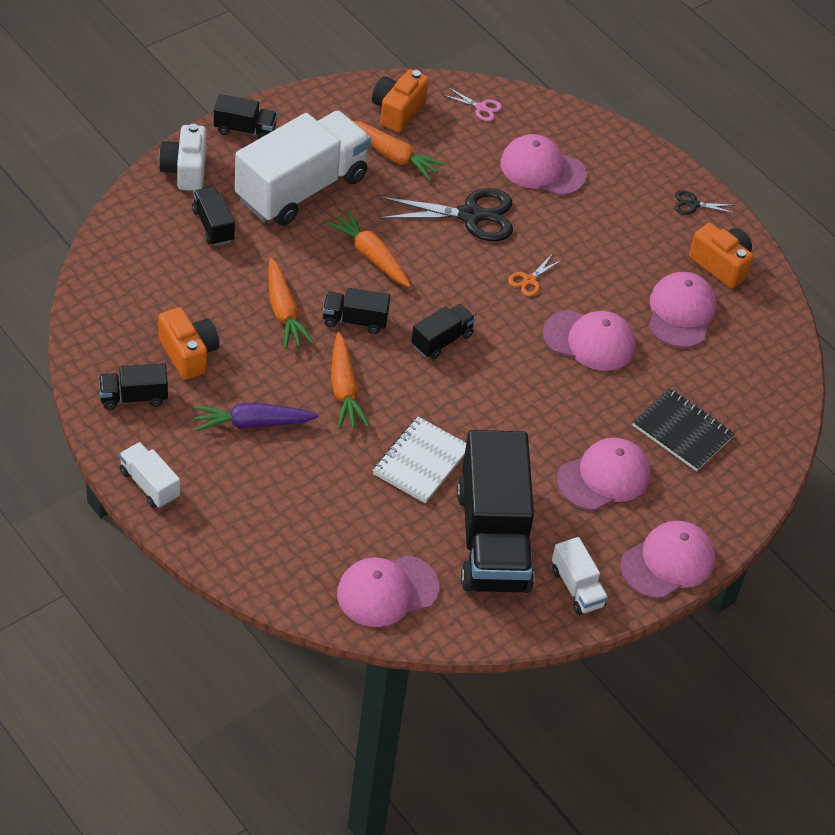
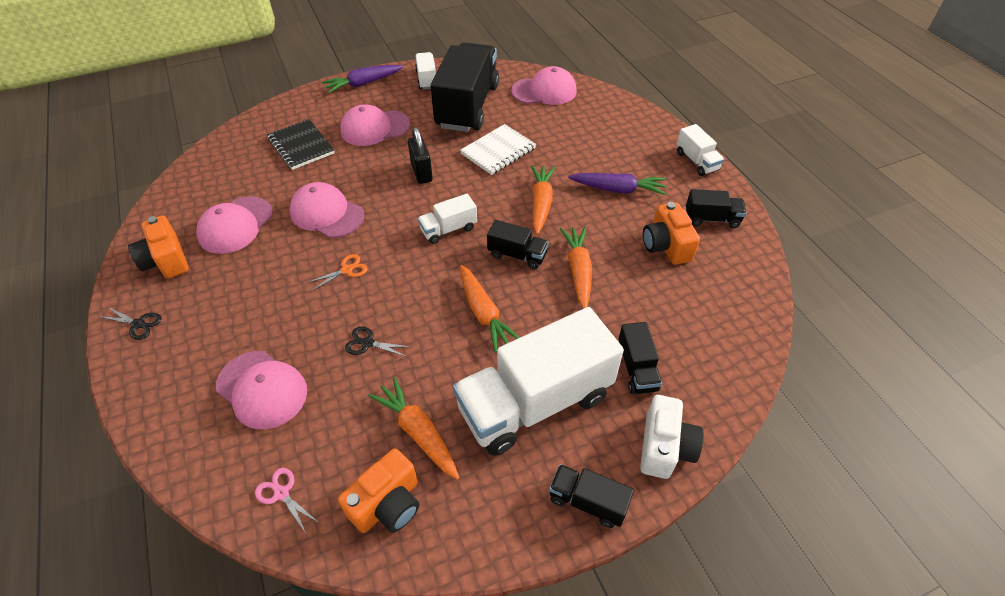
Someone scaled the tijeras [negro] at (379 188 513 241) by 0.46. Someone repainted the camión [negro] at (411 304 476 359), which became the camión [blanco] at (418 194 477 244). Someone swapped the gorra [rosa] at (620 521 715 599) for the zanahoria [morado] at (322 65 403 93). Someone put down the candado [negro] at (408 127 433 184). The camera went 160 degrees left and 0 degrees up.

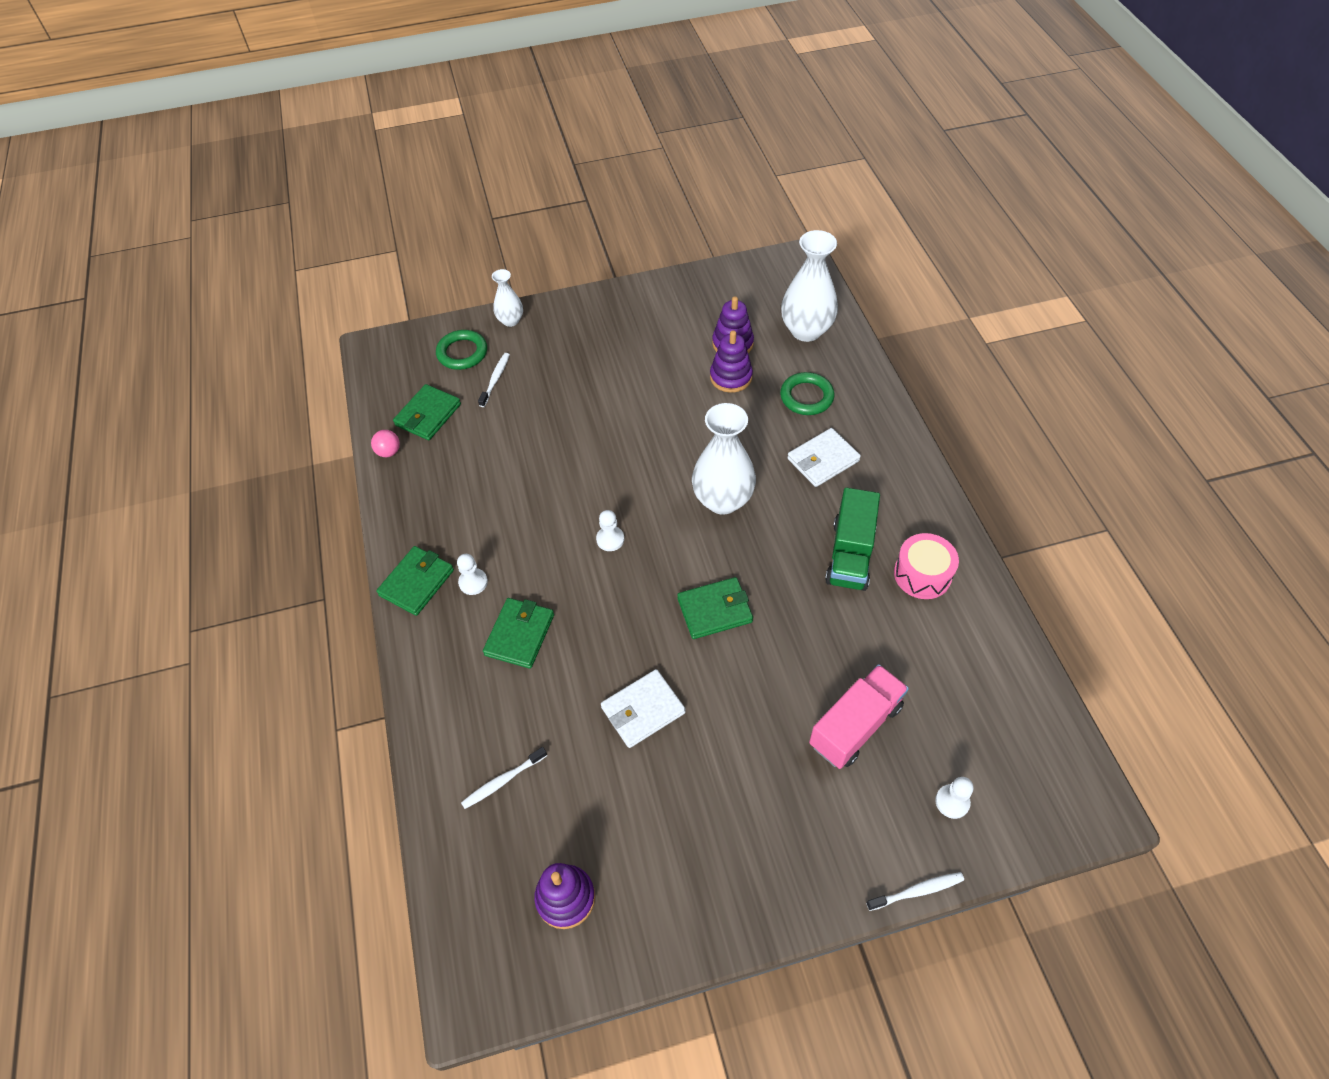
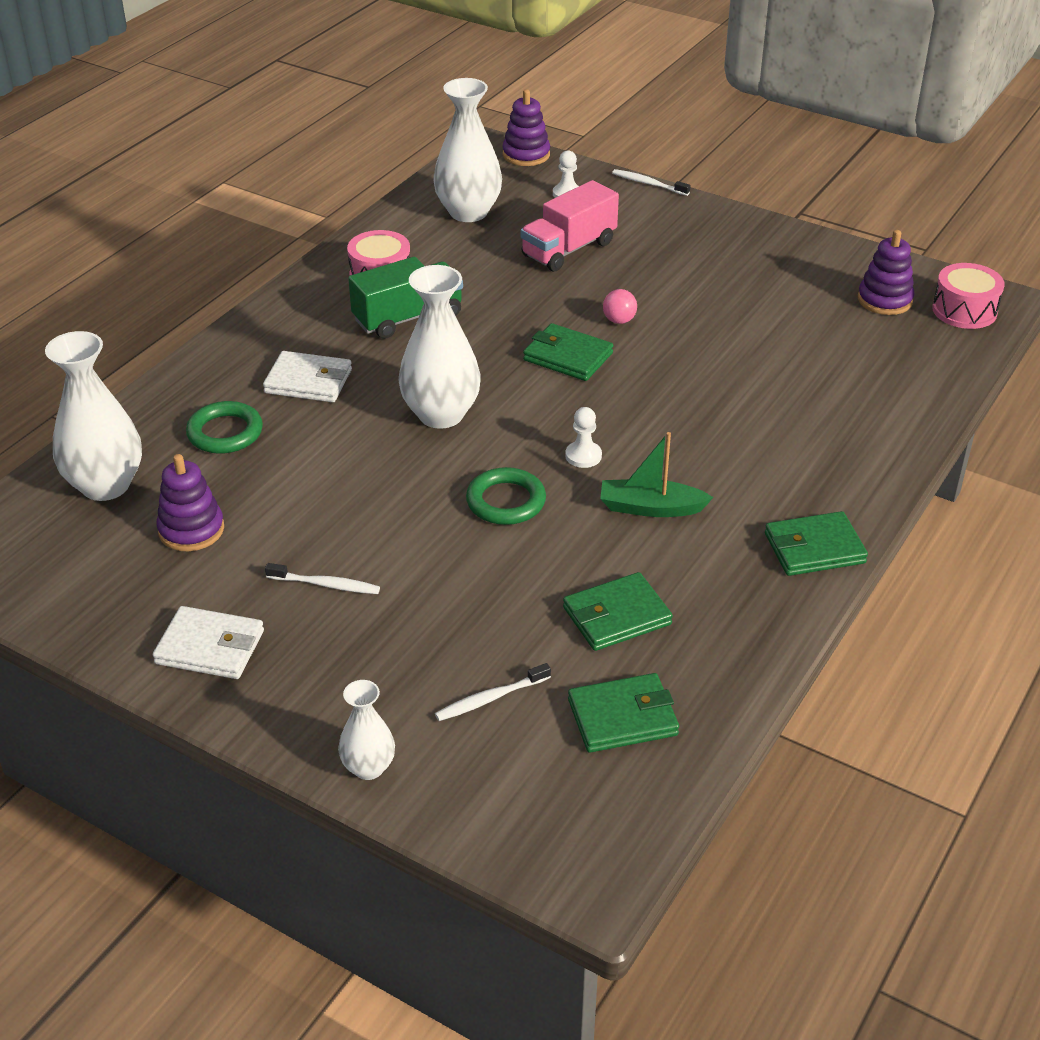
Someone carried the anillo [verde] from (436 330 487 370) to (466 467 546 525). Someone carried the juguete apilable [morado] from (710 330 753 393) to (502 89 550 166). Someone carried the pelota [rosa] from (371 430 400 457) to (603 289 637 324). Someone took away the peón [blanco] at (457 554 488 595). Someone carried the cartera [verde] from (483 598 554 669) to (563 572 673 651). Someone rotated the camión [rosa] at (809 664 909 769) by 45 degrees counterclockwise. Someone carried the cartera [blanco] from (601 669 686 748) to (153 606 264 679). Someone carried the cepillo de dientes [blanco] from (461 747 547 809) to (265 563 380 594). Someone put down the florero [blanco] at (433 78 502 222). Someone put down the tambor [rosa] at (932 263 1005 329). Someone put down the barco [verde] at (600 432 714 517). The camera went 135 degrees left and 15 degrees down.

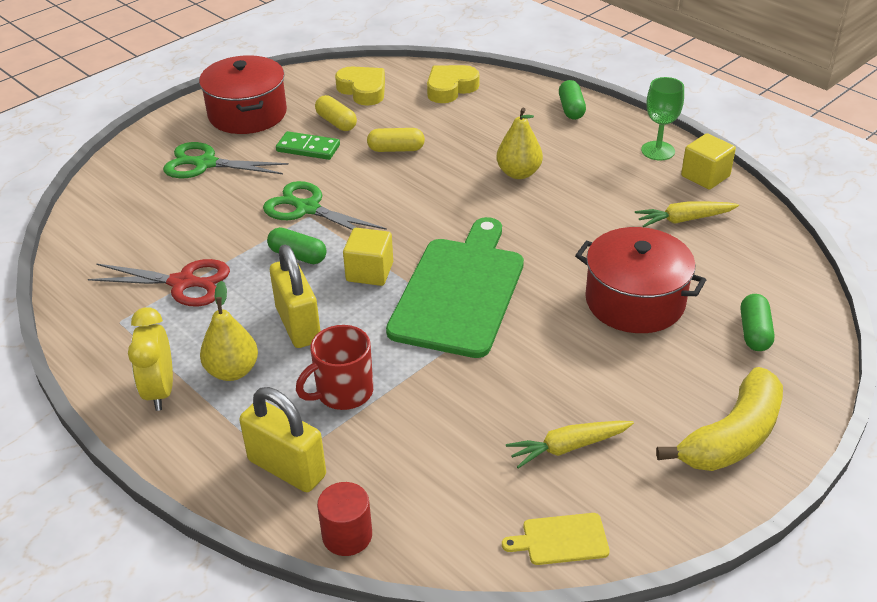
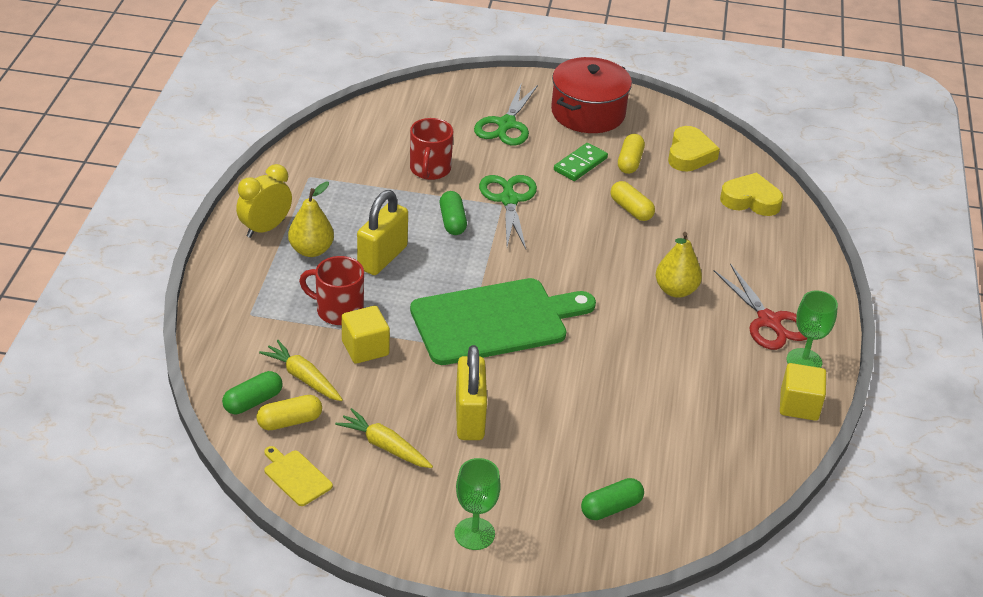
Someone carried the cápsula [verde] from (559 80 586 120) to (222 371 283 414). Someone rotated the ficha de dominó [verde] at (276 131 340 160) by 60 degrees clockwise. Someone rotated the tijeras [verde] at (163 142 289 178) by 135 degrees counterclockwise. Someone carried the zanahoria [amarillo] from (635 202 739 227) to (259 340 343 401). Someone took away the olla [rojo] at (575 227 706 333). Someone carried the cubo [amarillo] from (343 228 393 286) to (342 306 390 364). Someone carried the tijeras [rojo] from (88 259 230 307) to (714 264 807 350). Someone swapped the plátano [amarillo] at (656 367 783 471) for the copa [verde] at (455 458 501 550). Someone carried the candado [amarillo] from (239 387 326 492) to (456 345 487 440). Someone took away the cilindro [rojo] at (317 482 372 556). Someone put down the taza [rojo] at (410 118 453 180). Someone put down the cápsula [amarillo] at (256 395 322 430). The camera went 50 degrees right and 0 degrees up.

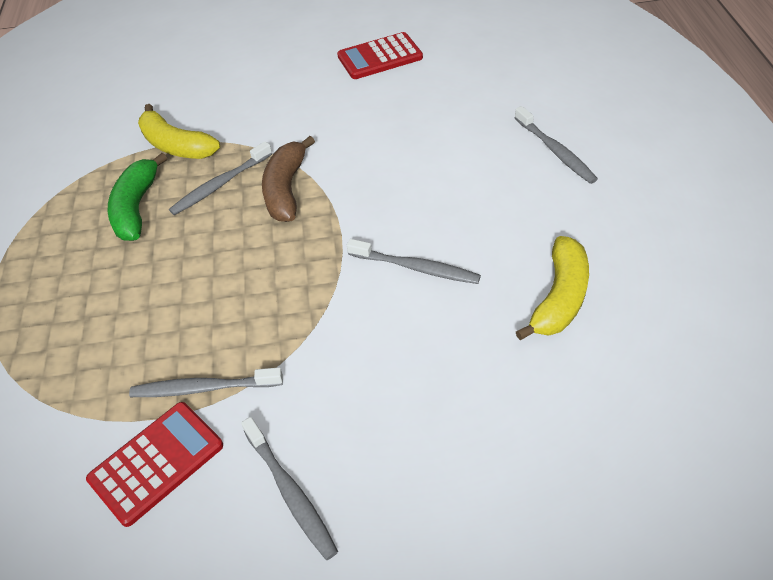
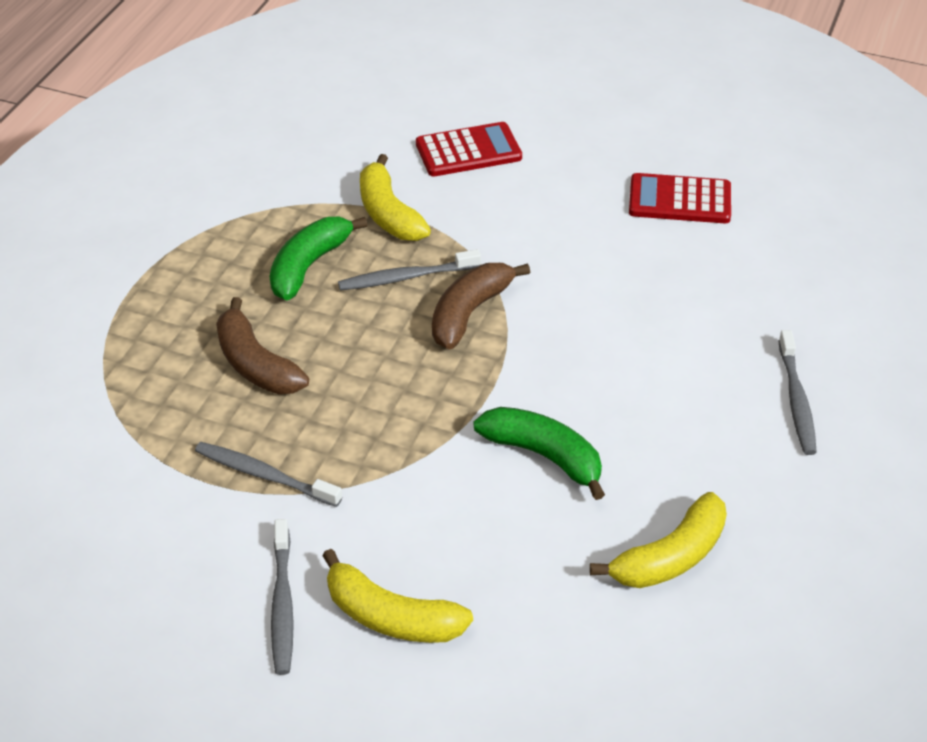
Someone swapped the cepillo de dientes [gris] at (347 239 481 284) for the plátano [verde] at (474 407 605 500). Someone carried the calculadora [rojo] from (86 402 223 527) to (416 122 522 177). Someone put down the plátano [marrón] at (216 297 309 394). Someone put down the plátano [amarillo] at (322 549 473 643). The camera went 25 degrees right and 5 degrees down.

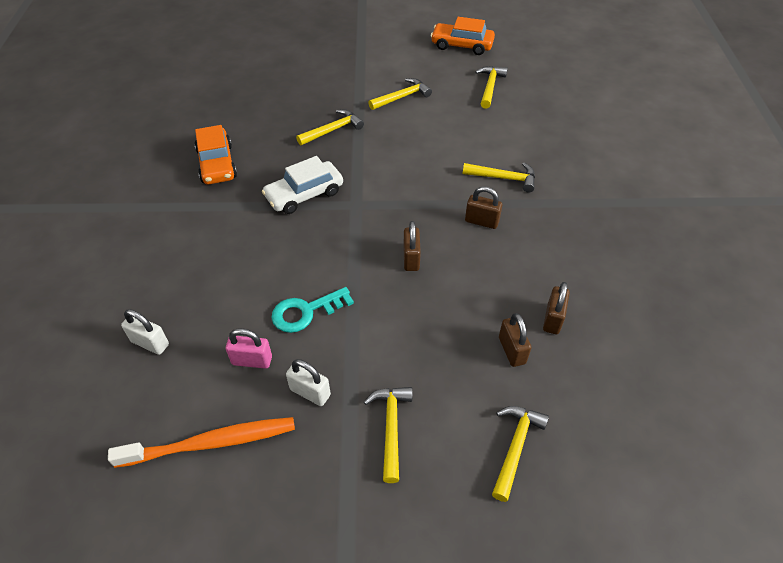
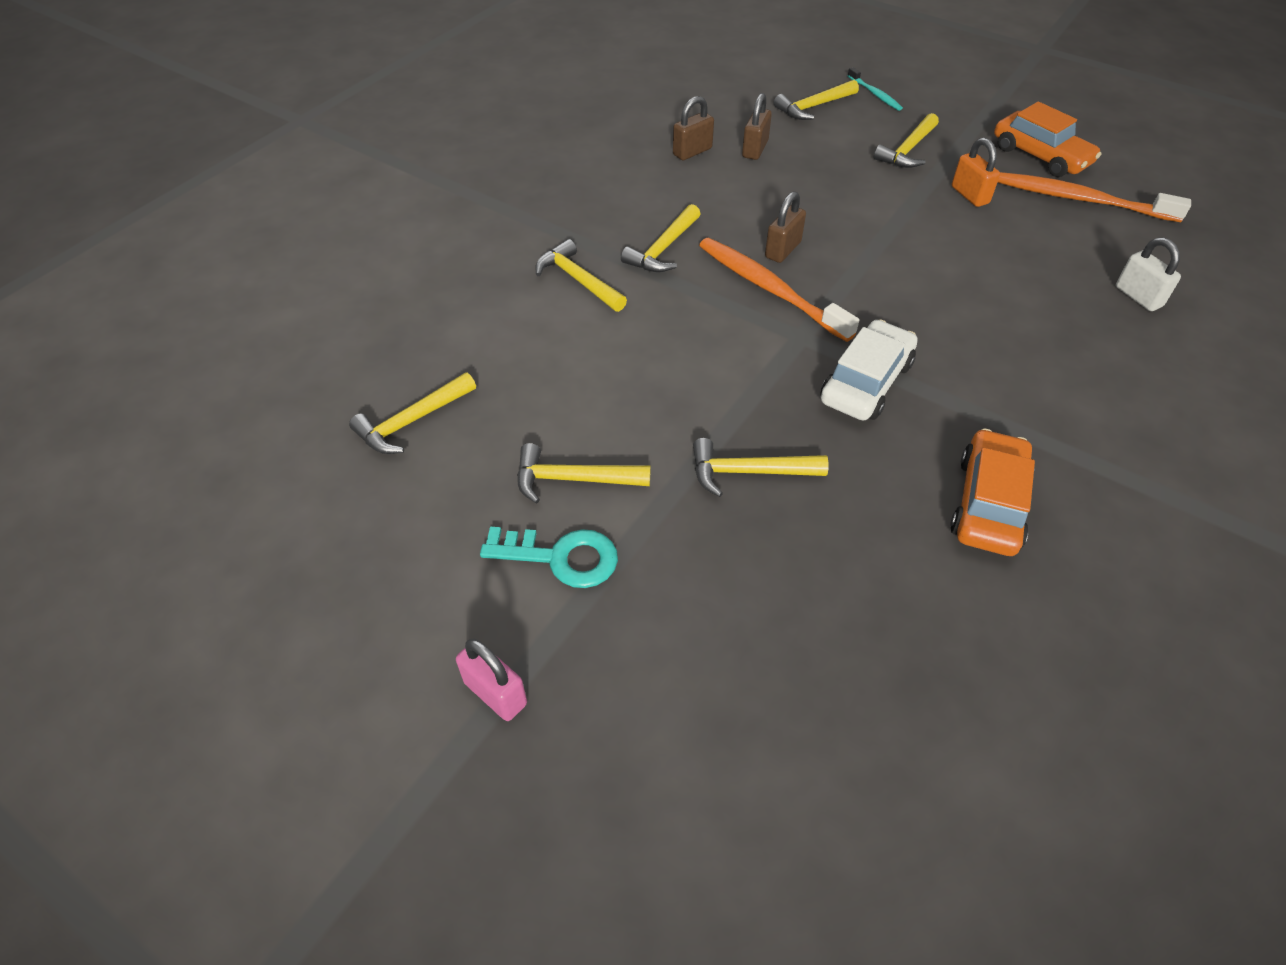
Someone carried the coche [naranja] from (431 17 495 55) to (994 102 1101 177). Someone rotated the coche [blanco] at (262 156 343 214) by 60 degrees counterclockwise. Someone swapped the candado [marrón] at (465 186 502 229) for the martillo [amarillo] at (621 204 701 272). Someone carried the llave [turquesa] from (271 287 354 333) to (480 527 618 588). Someone carried the candado [rosa] from (226 328 272 369) to (456 639 527 721). Someone repainted the candado [blanco] at (286 359 331 406), which became the candado [naranja] at (952 138 1000 207). Someone put down the cepillo de dientes [turquesa] at (848 67 903 111). Someone put down the cepillo de dientes [naranja] at (699 238 859 342). The camera went 145 degrees left and 0 degrees up.

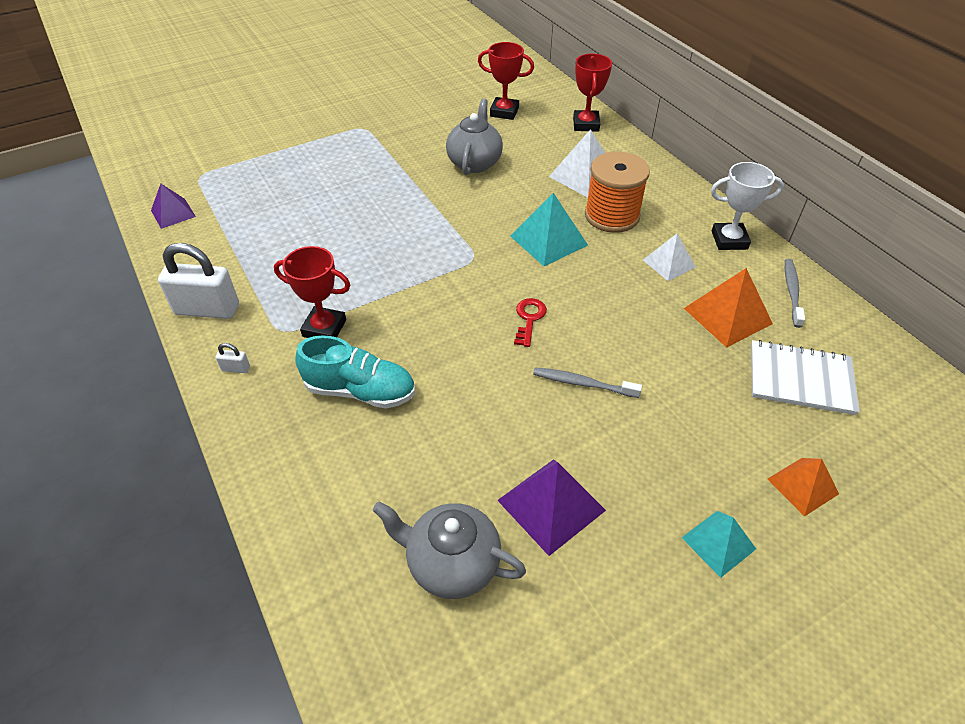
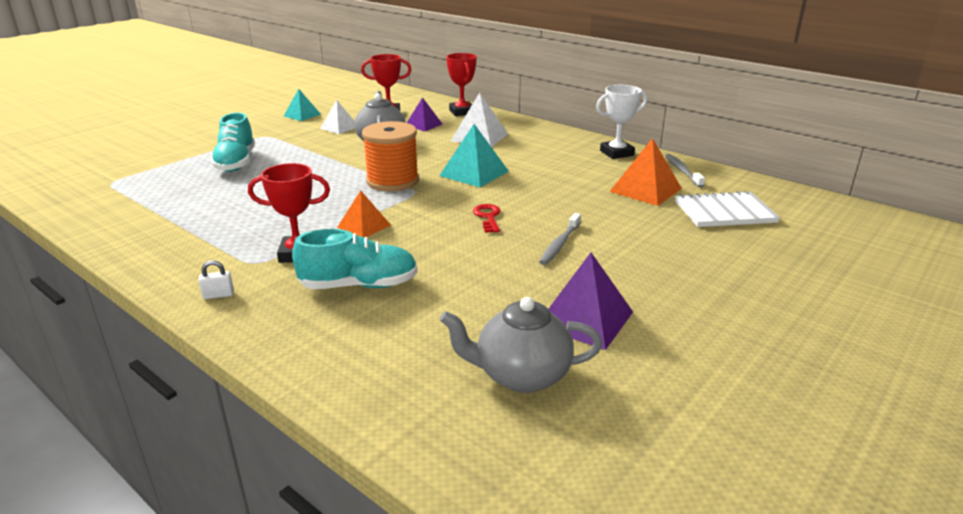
Someone carried the carrete [naranja] from (585 152 650 233) to (362 121 419 191). Someone carried the pirámide [morado] from (151 184 196 229) to (407 97 442 131). Someone carried the pirámide [blanco] from (643 233 696 281) to (320 100 355 134). Someone took away the candado [blanco] at (158 243 239 319). Someone rotated the cepillo de dientes [gris] at (533 367 642 398) by 60 degrees counterclockwise. Someone carried the pirámide [naranja] from (768 458 839 517) to (337 190 391 238). Someone carried the pirámide [turquesa] from (682 511 756 578) to (284 89 321 121). Someone put down the zapato [turquesa] at (211 113 255 172). The camera went 20 degrees left and 20 degrees down.

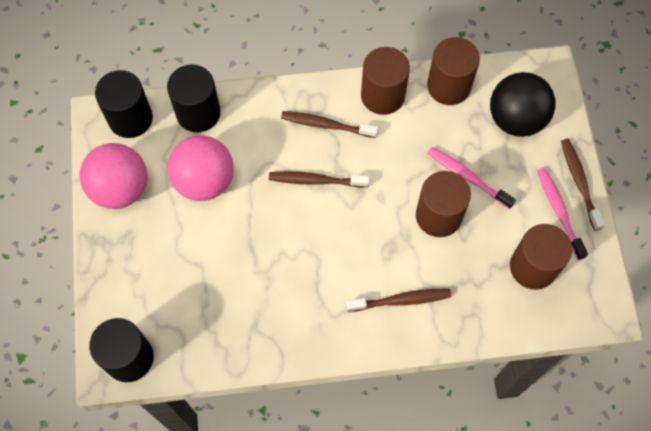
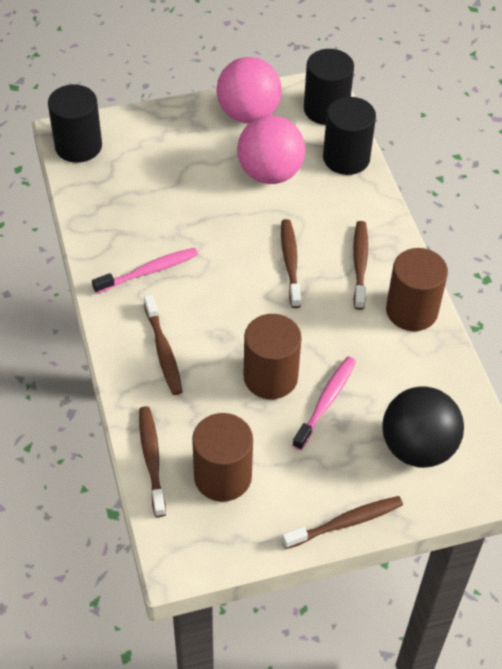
Someone took away the cilindro [marrón] at (427 37 480 105). Someone carried the cepillo de dientes [rosa] from (537 168 588 260) to (92 248 198 294). Someone put down the cepillo de dientes [marrón] at (139 406 166 517). The camera went 80 degrees right and 15 degrees down.

